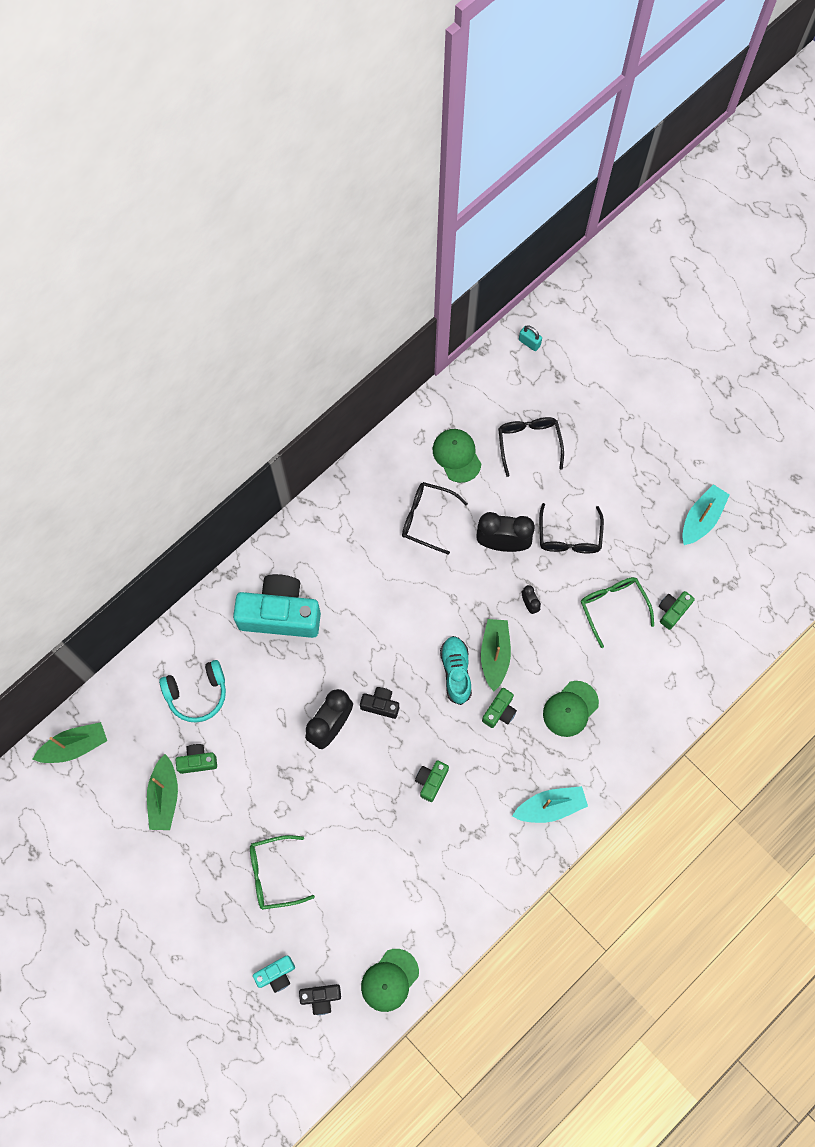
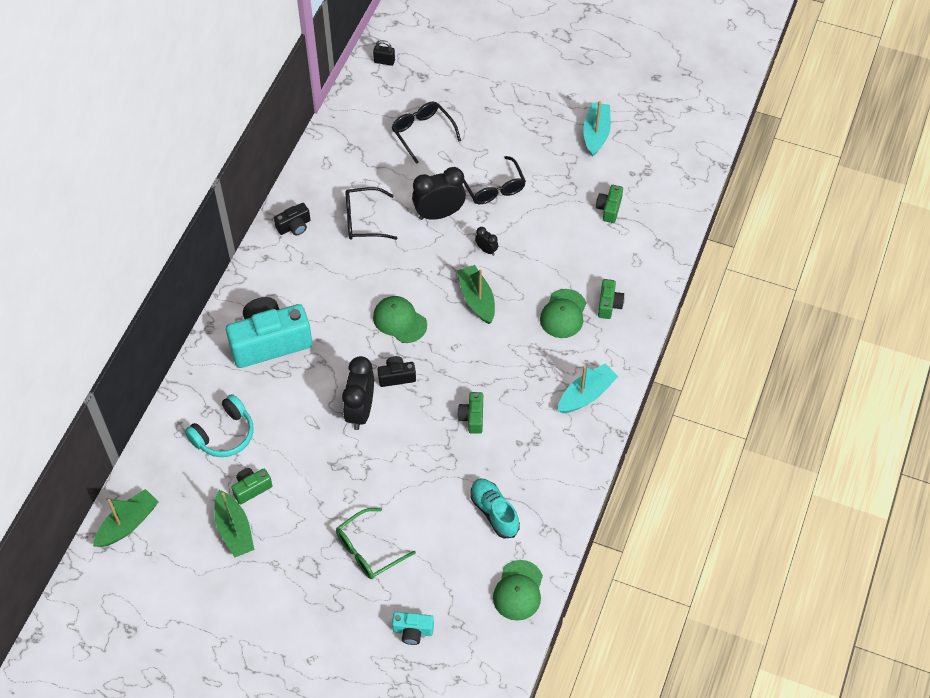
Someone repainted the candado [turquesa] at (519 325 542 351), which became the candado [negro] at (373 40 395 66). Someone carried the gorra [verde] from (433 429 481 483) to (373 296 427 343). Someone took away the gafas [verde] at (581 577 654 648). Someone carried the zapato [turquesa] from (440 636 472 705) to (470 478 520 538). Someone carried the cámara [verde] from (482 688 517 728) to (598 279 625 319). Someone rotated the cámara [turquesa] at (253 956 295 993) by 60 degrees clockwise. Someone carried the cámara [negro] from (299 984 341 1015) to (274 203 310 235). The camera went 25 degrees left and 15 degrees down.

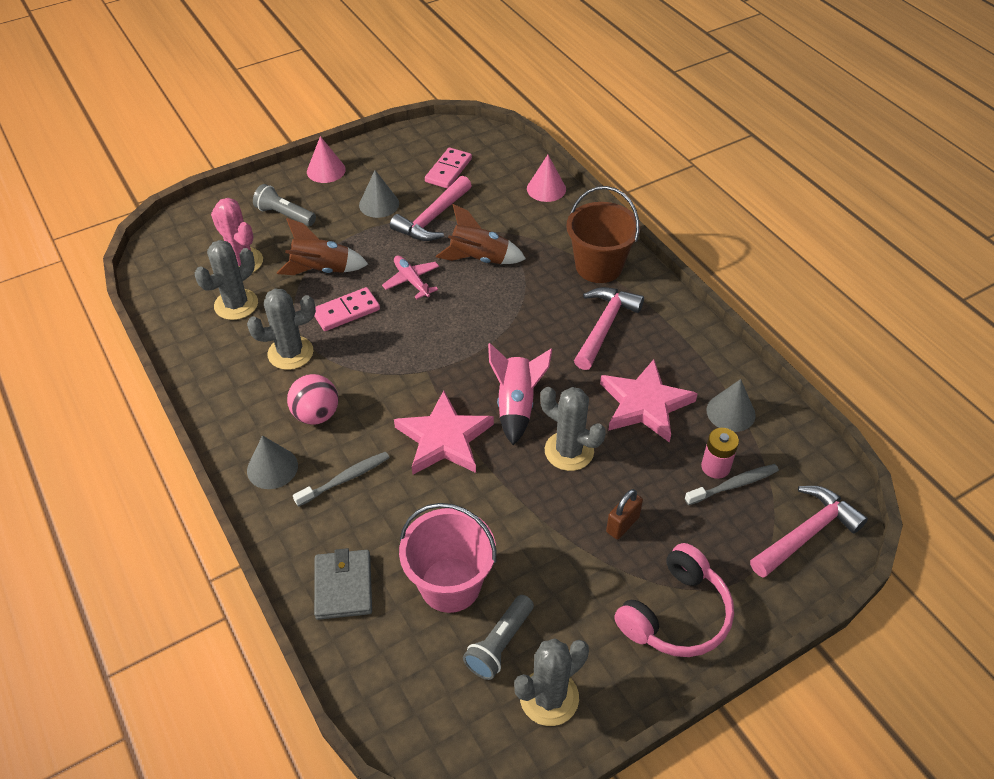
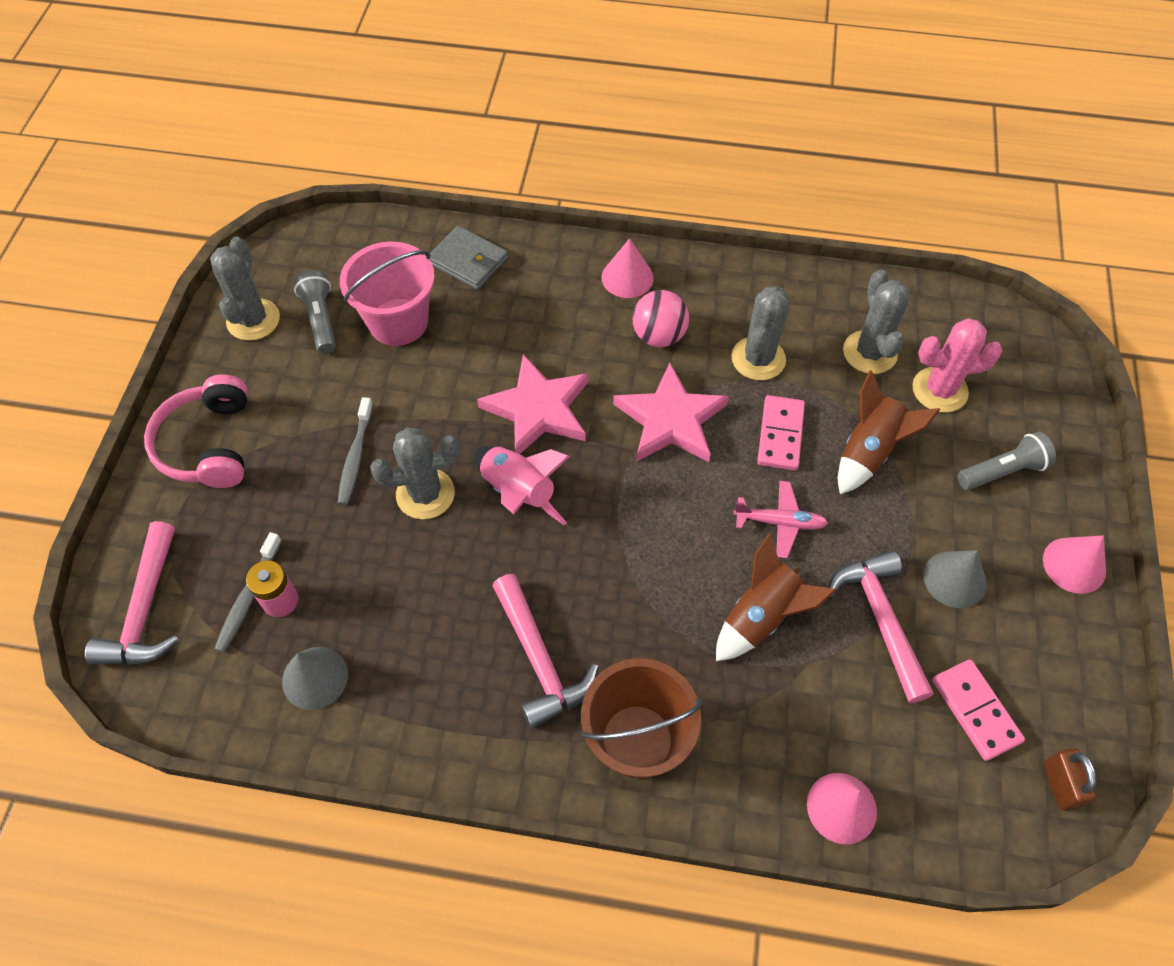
Someone carried the estrella [rosa] from (600 359 698 443) to (613 363 729 462). Someone repainted the cono [gris] at (247 435 298 489), which became the cono [rosa] at (601 238 654 298). Someone carried the cepillo de dientes [gris] from (293 452 390 507) to (338 397 373 505). Someone carried the candado [marrón] from (606 489 643 539) to (1043 749 1096 811). The camera went 130 degrees right and 10 degrees up.

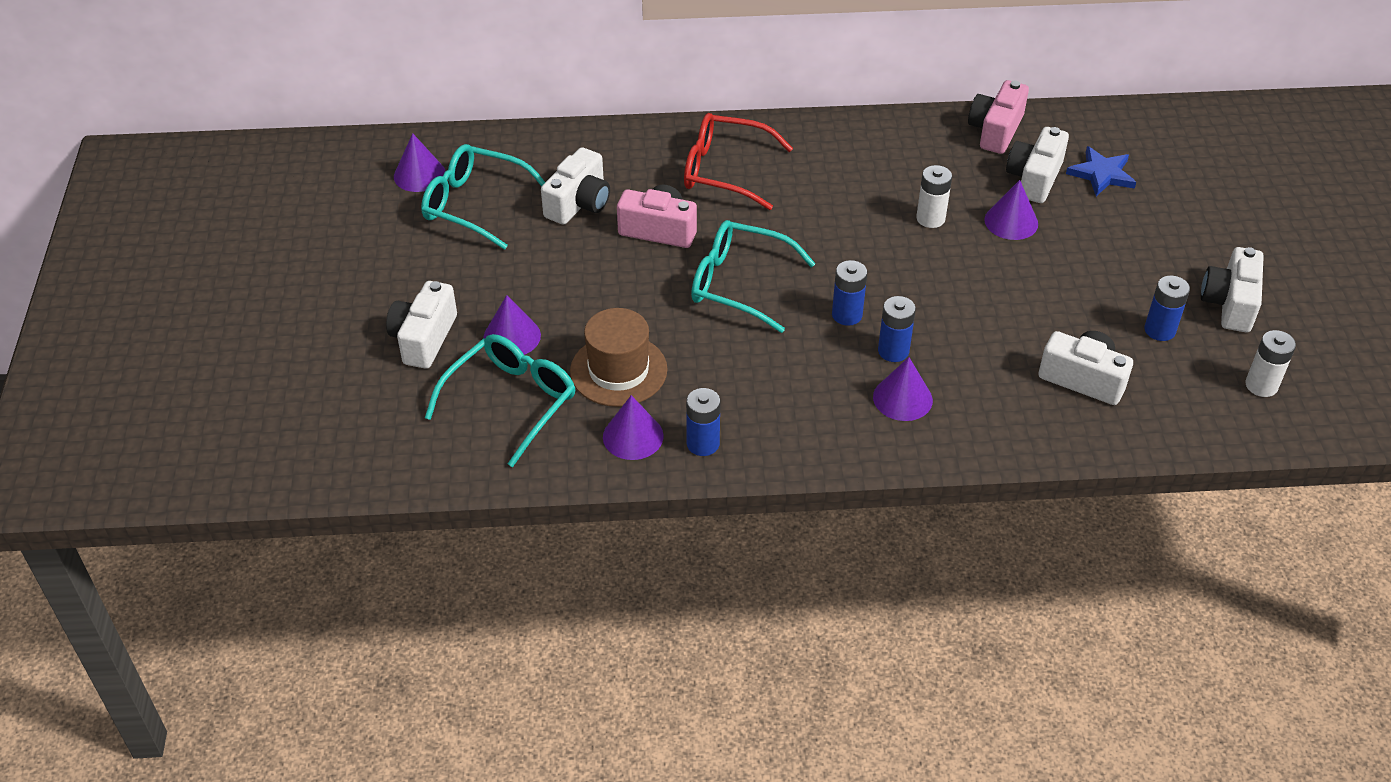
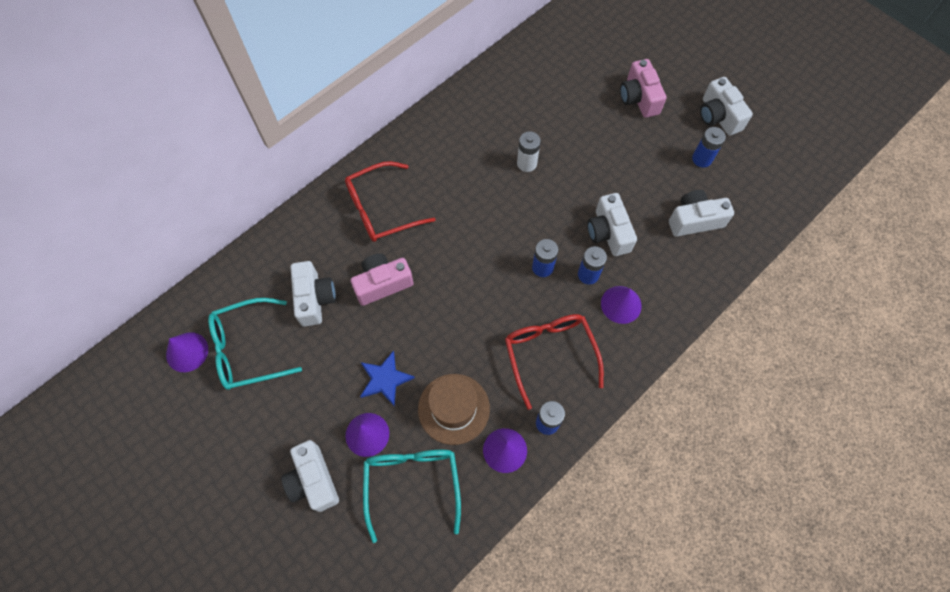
Someone carried the cámara [rosa] from (968 80 1029 154) to (620 59 667 118). Someone carried the cámara [blanco] from (1006 127 1069 203) to (587 193 637 256). Someone carried the estrella [azul] from (1066 146 1136 196) to (360 350 415 407). Someone took away the cono [morado] at (984 180 1038 240). Someone took away the gafas [turquesa] at (691 220 816 333). Someone took away the pila [blanco] at (1245 330 1296 397). Someone put down the gafas [rojo] at (505 314 604 410). The camera went 40 degrees left and 20 degrees up.

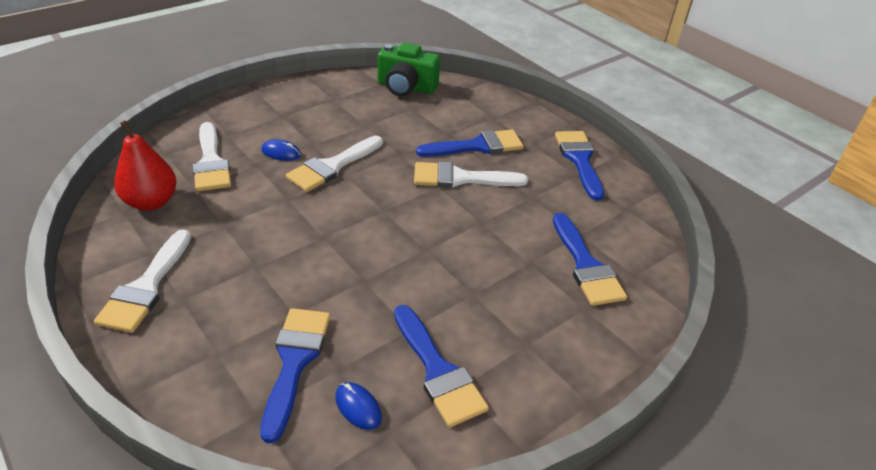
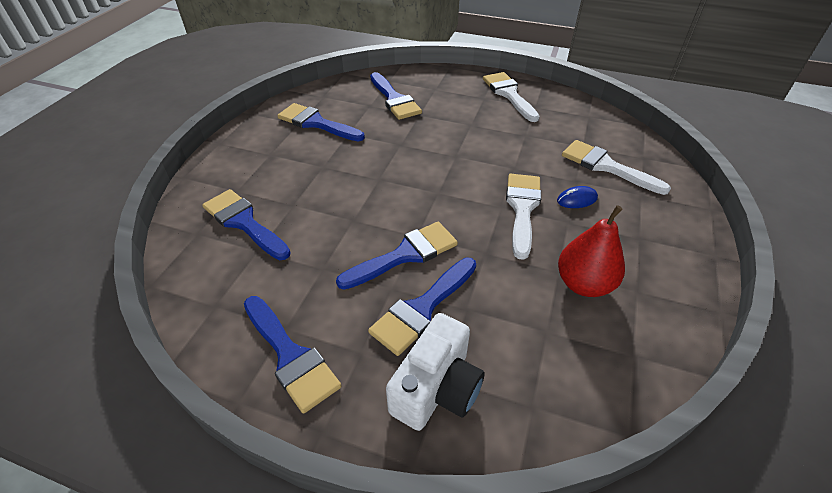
Someone took away the cámara [verde] at (378 42 440 96). Someone carried the pera [rojo] from (114 120 177 211) to (558 205 625 297). Someone repainted the pincel [blanco] at (414 161 528 188), which became the pincel [azul] at (336 222 458 290). Someone took away the ratón [azul] at (335 382 382 430). Someone put down the cámara [blanco] at (386 313 485 431). The camera went 150 degrees right and 5 degrees up.

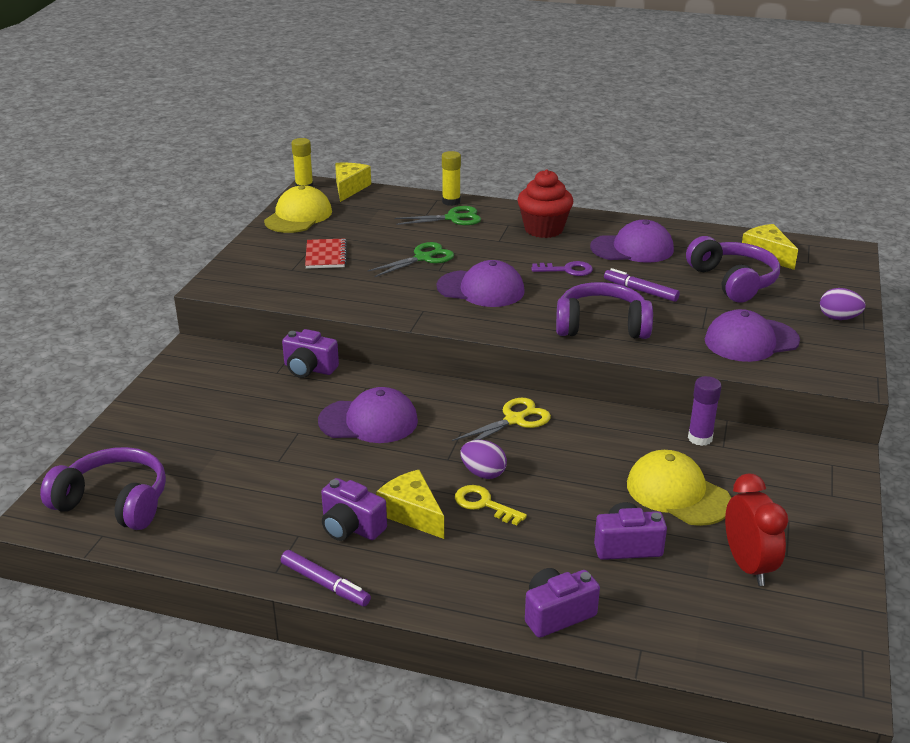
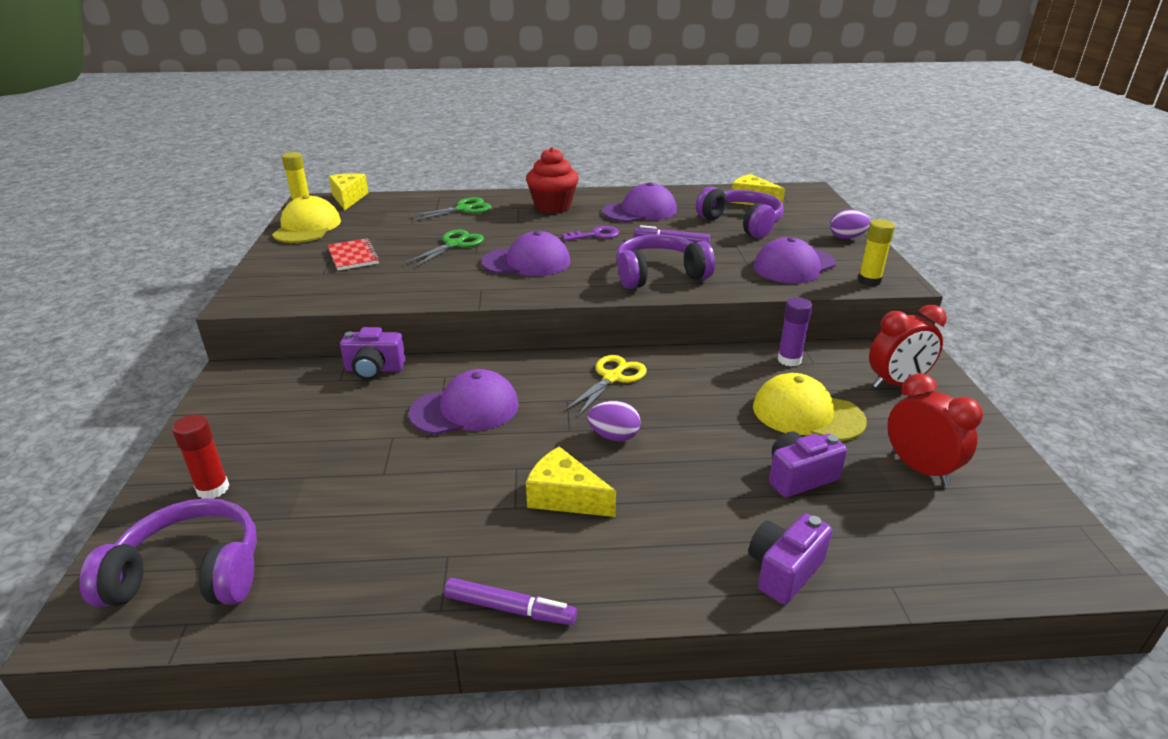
Someone carried the barra de pegamento [amarillo] from (442 151 461 206) to (858 220 895 286). Someone took away the cámara [morado] at (321 478 387 541). Someone took away the llave [amarillo] at (455 485 527 525). Someone put down the despertador [rojo] at (869 305 947 388). Someone put down the barra de pegamento [rojo] at (172 414 229 499). The camera went 20 degrees left and 0 degrees up.

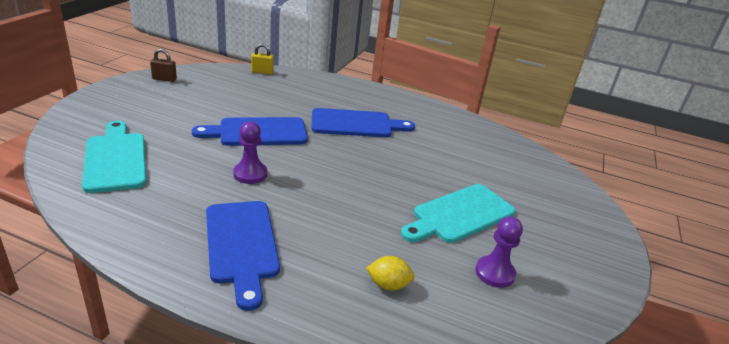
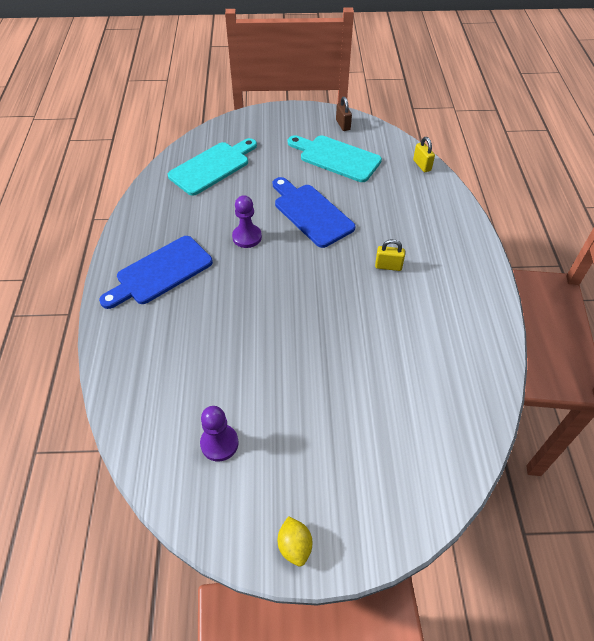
Someone swapped the tabla de cortar [azul] at (312 108 415 137) for the candado [amarillo] at (375 239 405 271). Someone carried the tabla de cortar [turquesa] from (401 184 516 243) to (288 135 382 182). Someone carried the limón [amarillo] from (366 256 415 290) to (278 516 312 566). The camera went 70 degrees right and 20 degrees up.

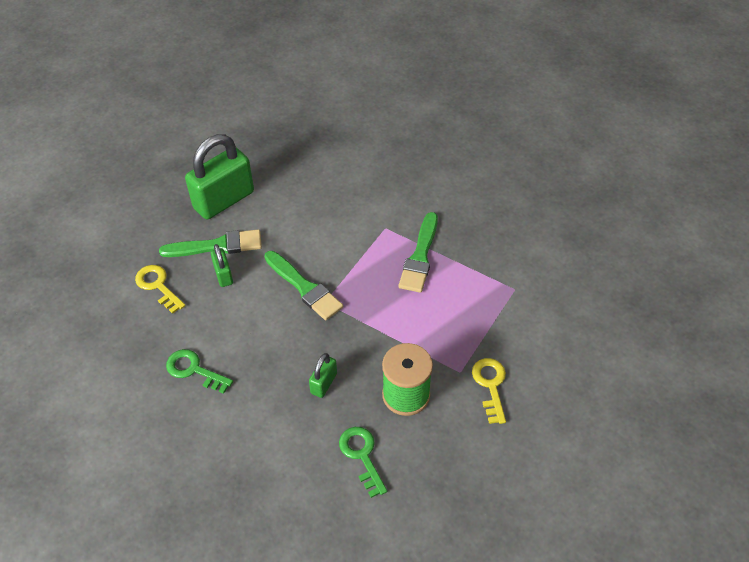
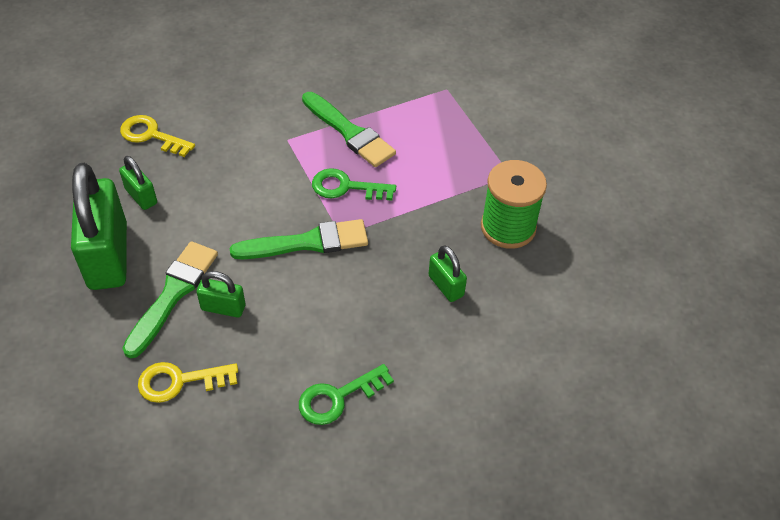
Someone carried the llave [amarillo] from (472 358 506 424) to (120 115 195 157). Someone carried the llave [verde] from (339 427 387 498) to (312 168 396 201). Someone put down the candado [verde] at (119 156 157 210). The camera went 60 degrees left and 0 degrees up.

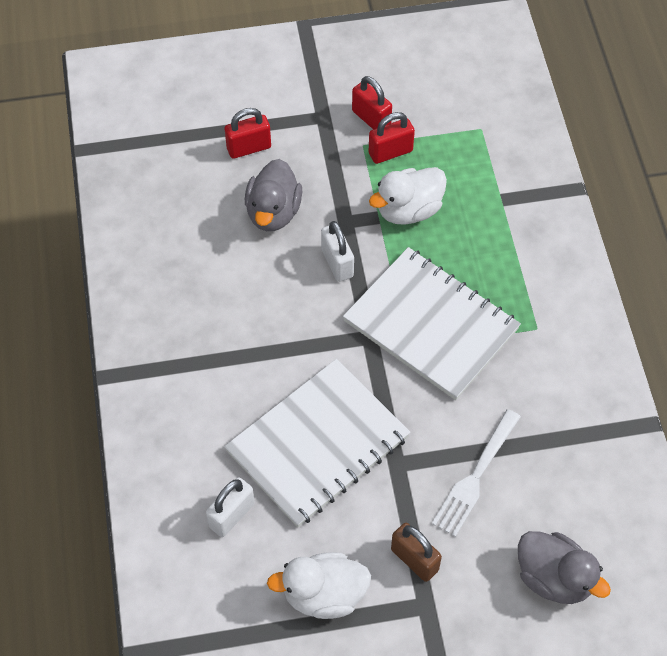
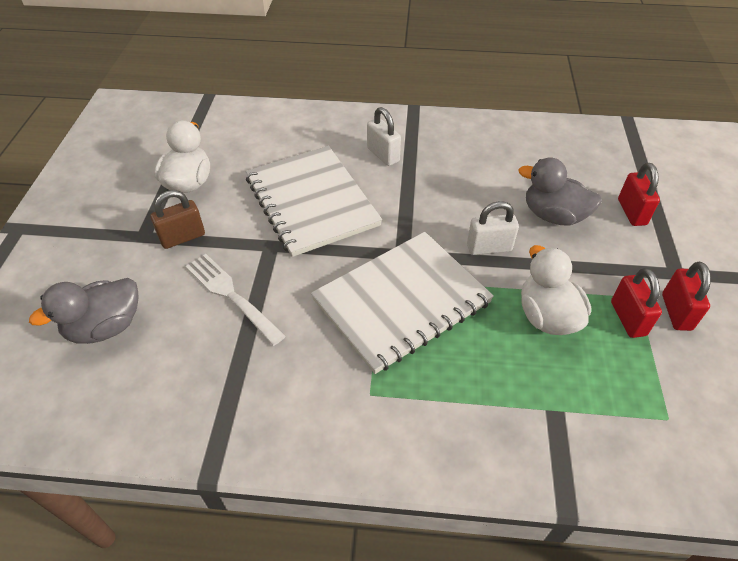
Someone rotated the candado [rojo] at (352 76 392 129) by 60 degrees counterclockwise. Someone carried the candado [blanco] from (206 477 255 537) to (367 107 401 166). The camera went 105 degrees right and 10 degrees down.

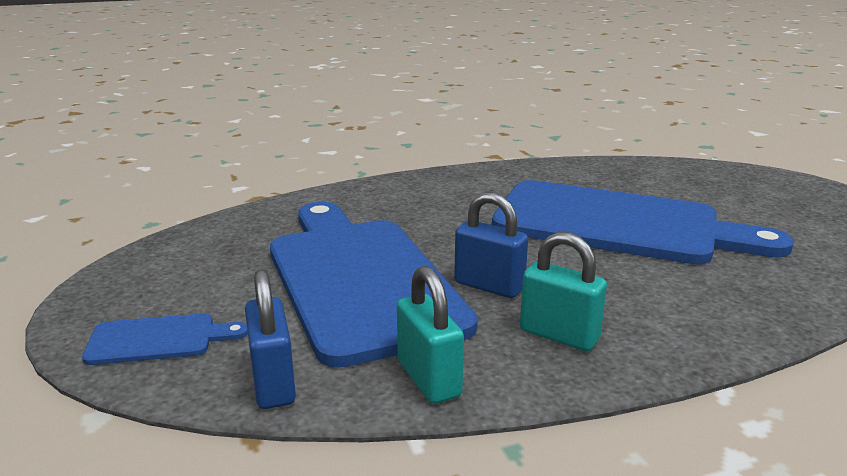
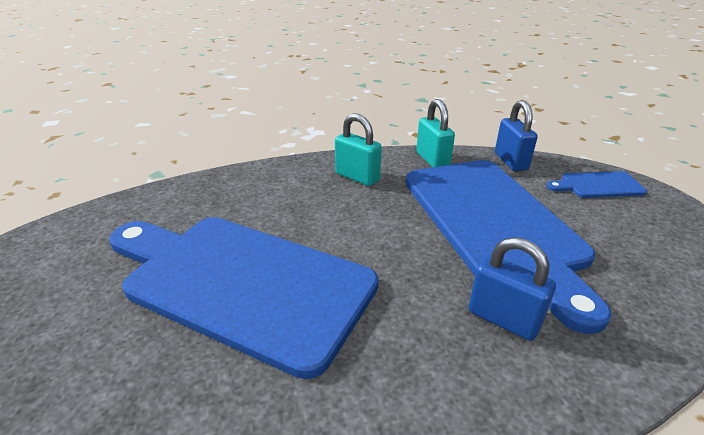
Someone carried the candado [azul] from (454 192 528 298) to (468 237 556 341). The camera went 175 degrees left and 10 degrees up.

